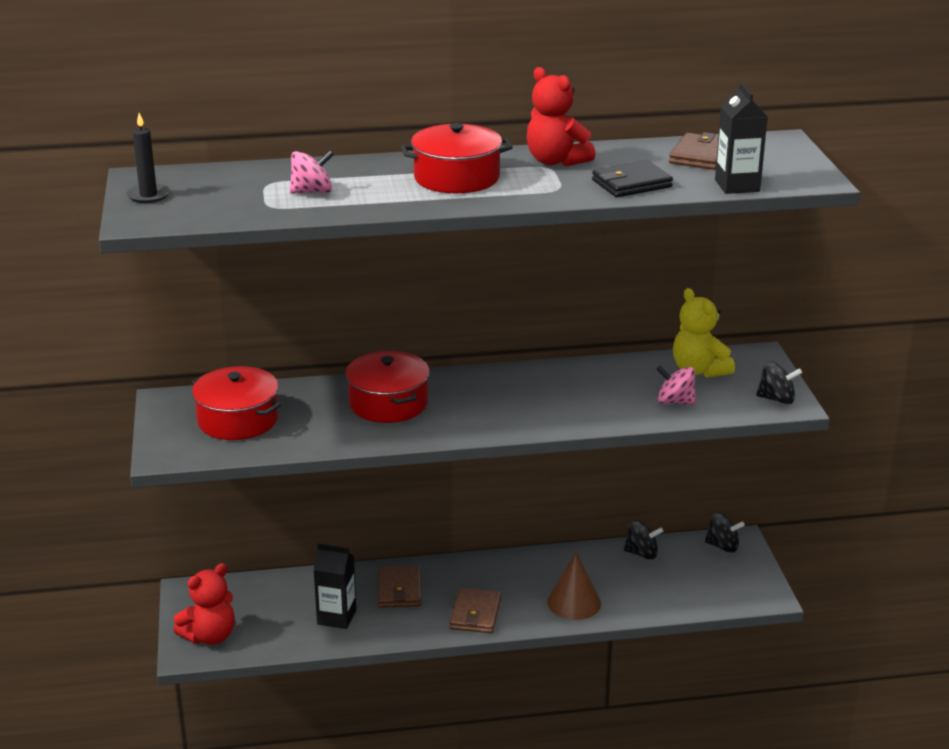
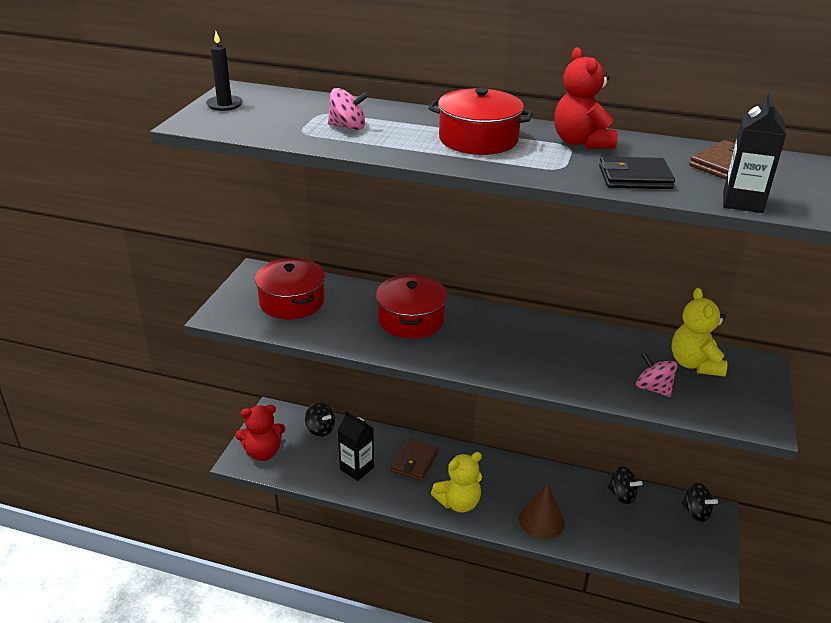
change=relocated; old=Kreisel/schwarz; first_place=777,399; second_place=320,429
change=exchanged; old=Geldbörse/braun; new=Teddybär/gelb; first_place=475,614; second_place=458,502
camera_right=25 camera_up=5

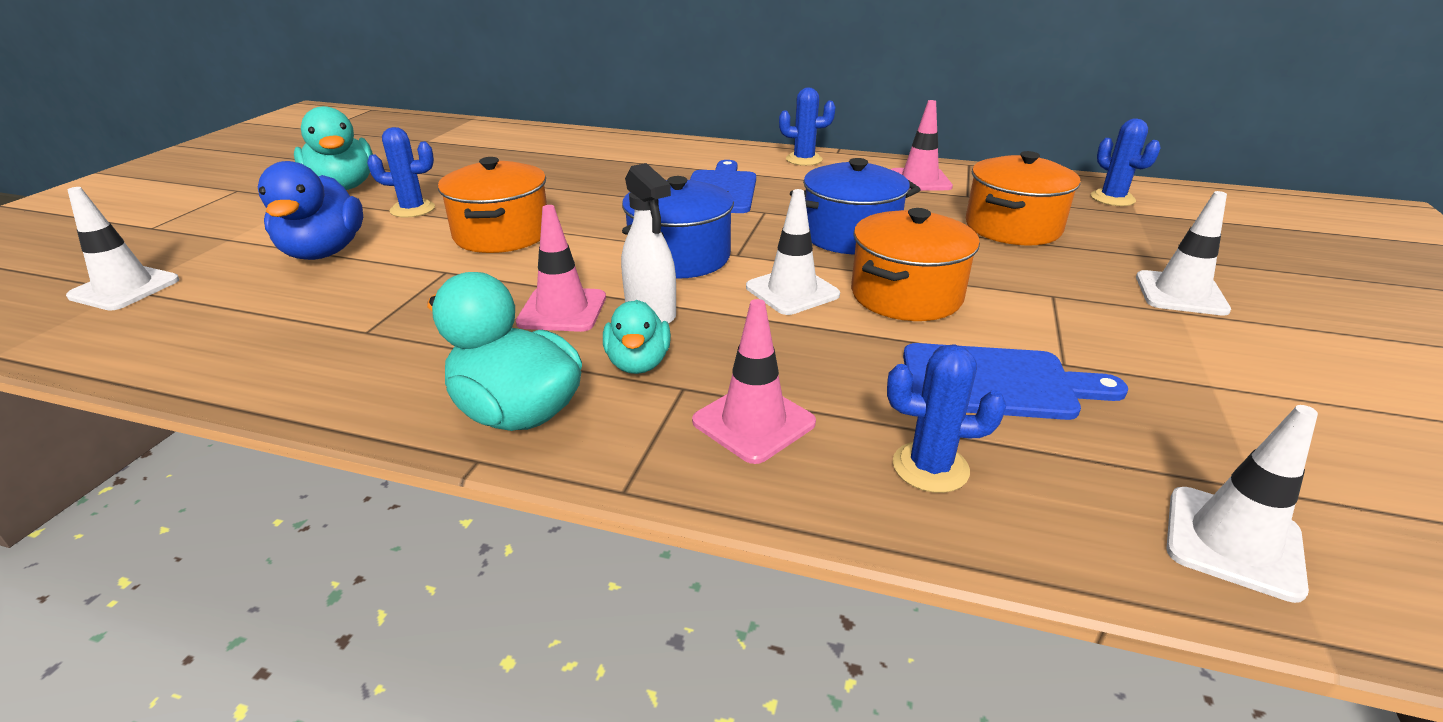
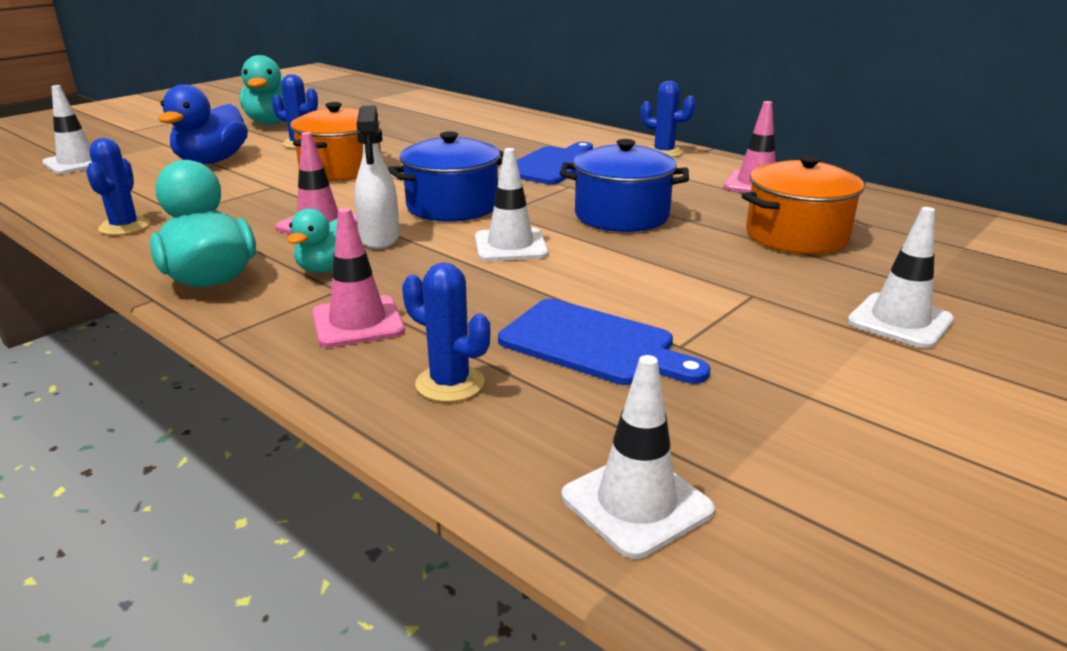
change=relocated; old=Kaktus/blau; first_place=1112,198; second_place=124,226
change=missing; old=Kochtopf/orange; first_place=906,295
camera_right=25 camera_up=-5

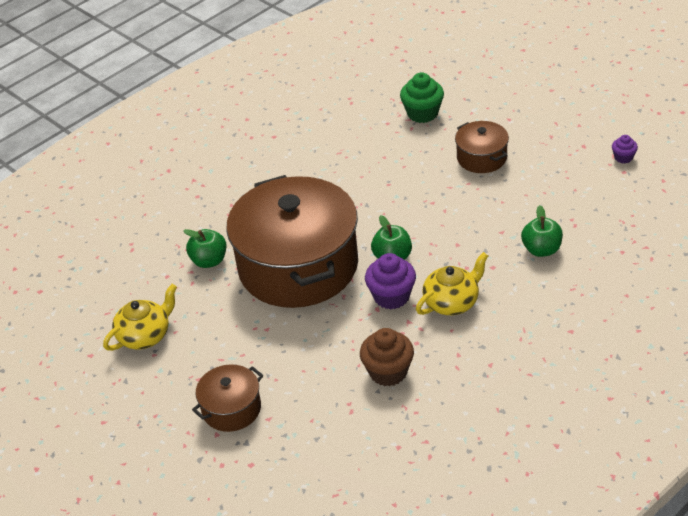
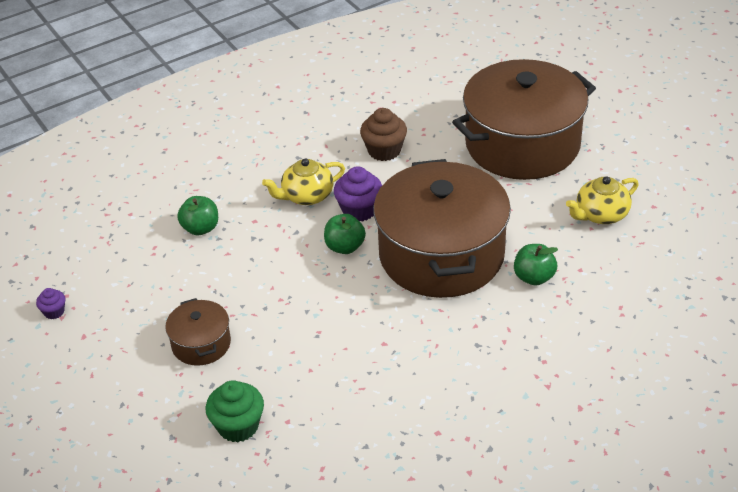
change=size; old=Kochtopf/braun; first_place=231,409; second_place=522,144; factor=2.24
camera_right=-170 camera_up=0

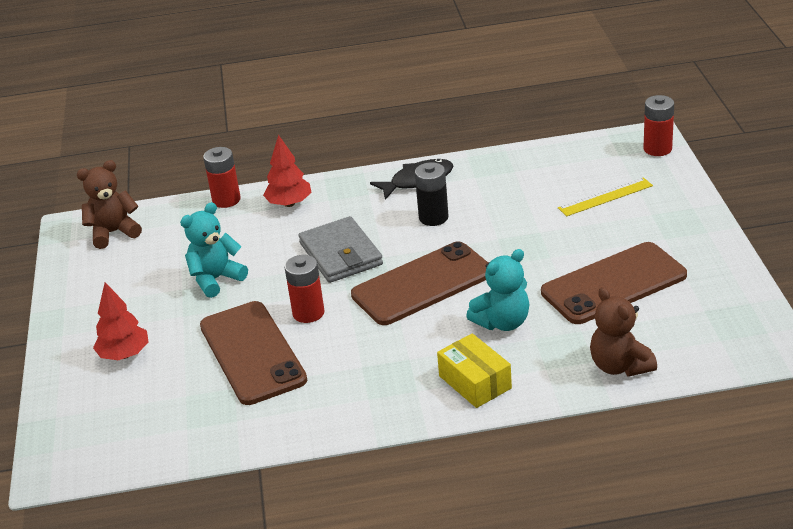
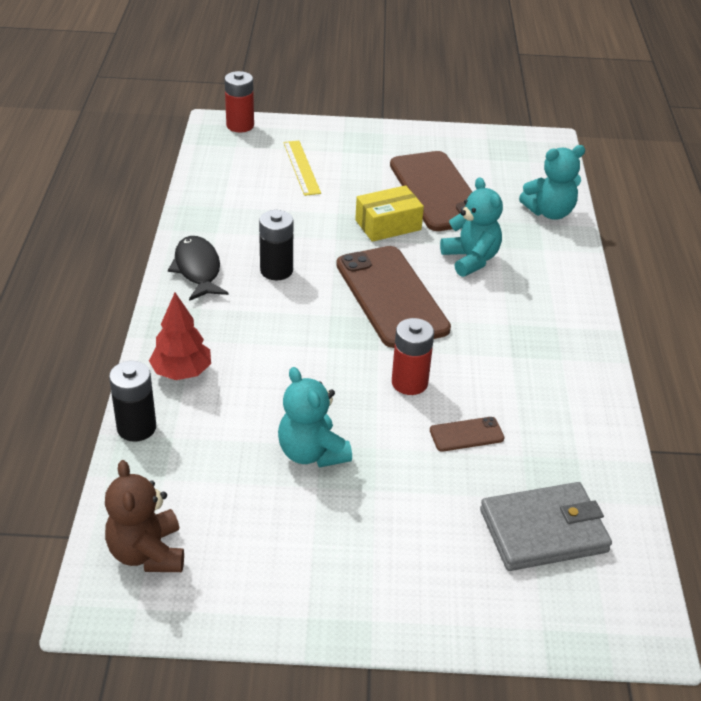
change=colour; old=Batterie/rot; new=Batterie/schwarz; first_place=226,200; second_place=136,428
change=relocated; old=Geldbörse/grau; first_place=340,254; second_place=543,531
change=missing; old=Baum/rot; first_place=124,354
change=colour; old=Teddybär/braun; new=Teddybär/türkis; first_place=619,366; second_place=549,212
change=size; old=Handy/braun; first_place=252,353; second_place=466,434; factor=0.42
change=relocated; old=Schachtel/gelb; first_place=475,382; second_place=388,225
camera_right=-85 camera_up=5

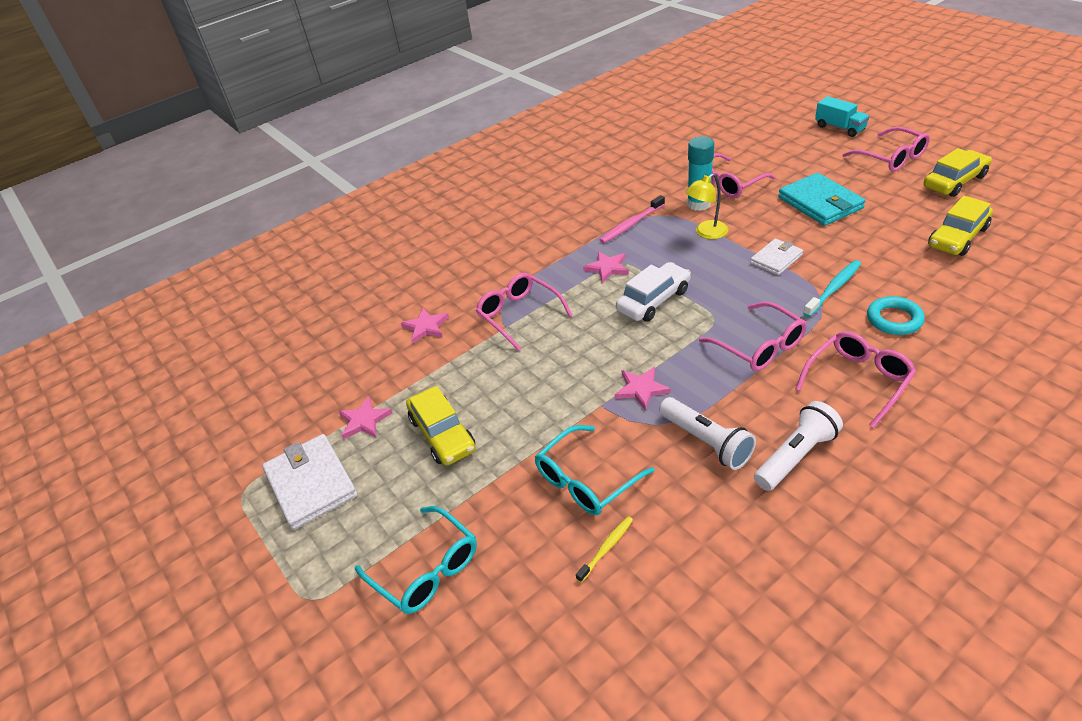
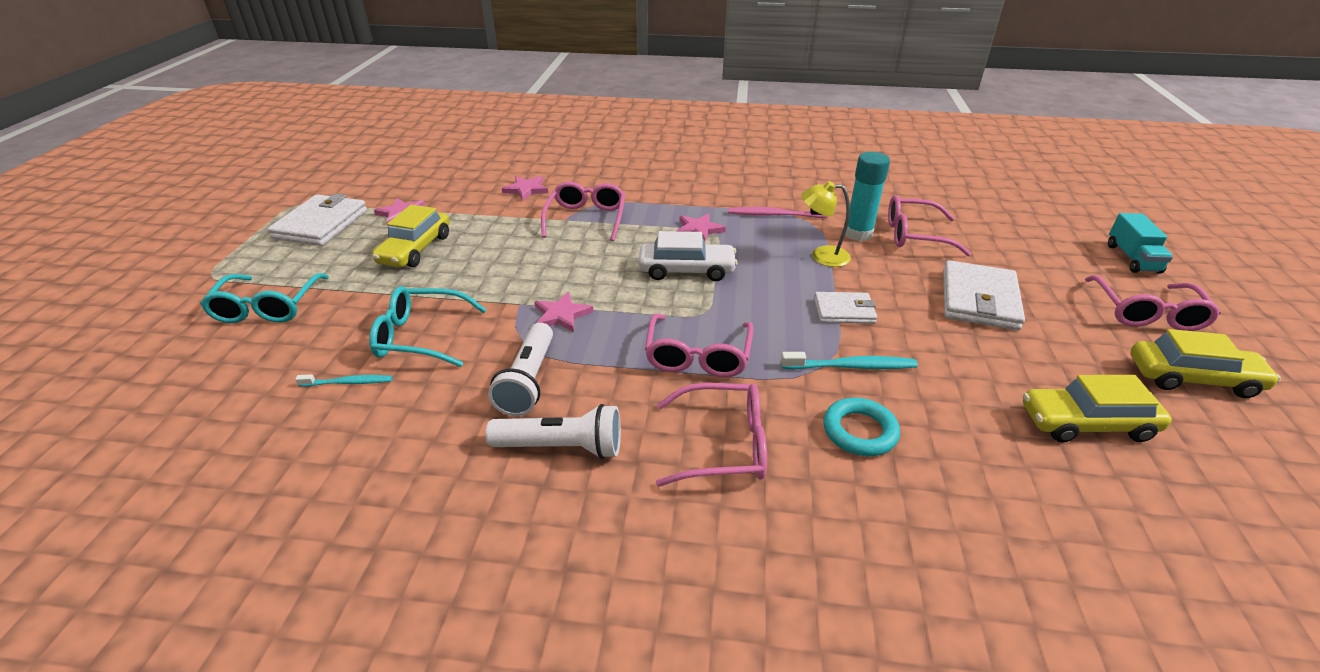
change=colour; old=Geldbörse/türkis; new=Geldbörse/weiß; first_place=820,203; second_place=979,300
change=colour; old=Zahnbürste/gelb; new=Zahnbürste/türkis; first_place=606,548; second_place=348,382
camera_right=40 camera_up=-5

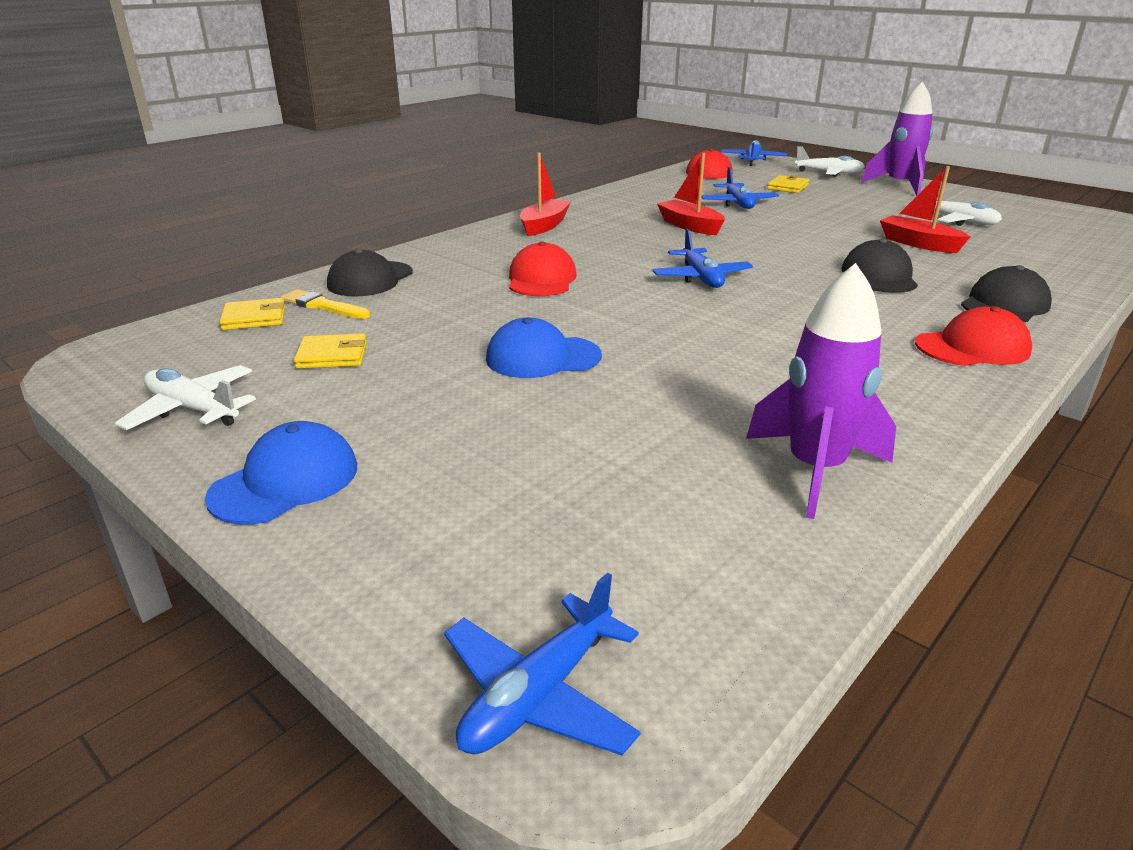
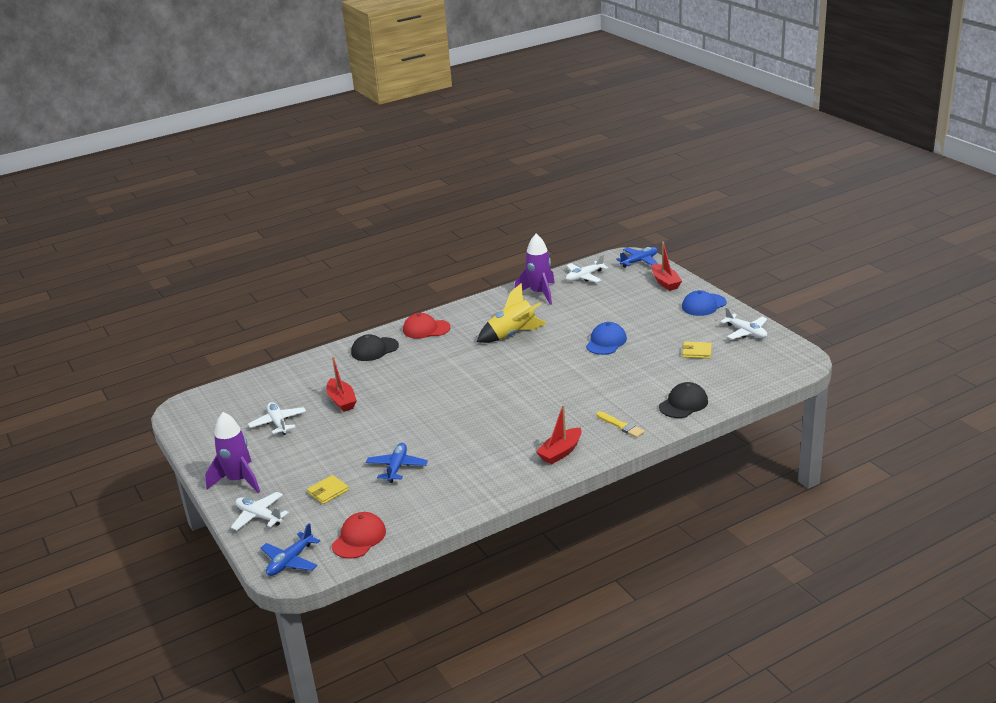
change=relocated; old=Boot/rot; first_place=690,226; second_place=665,282
change=missing; old=Flugzeug/blau; first_place=701,278
change=missing; old=Kappe/schwarz; first_place=879,276
change=missing; old=Kappe/rot; first_place=541,279
change=relocated; old=Pinsel/gelb; first_place=323,306; second_place=621,426
change=missing; old=Geldbörse/gelb; first_place=254,318
change=spun; old=Kappe/blau; first_place=543,357; second_place=606,342; degrees=-75
change=appeared; new=Flugzeug/weiß; second_place=584,277
change=appeared; new=Rakete/gelb; second_place=512,334
camera_right=-160 camera_up=0

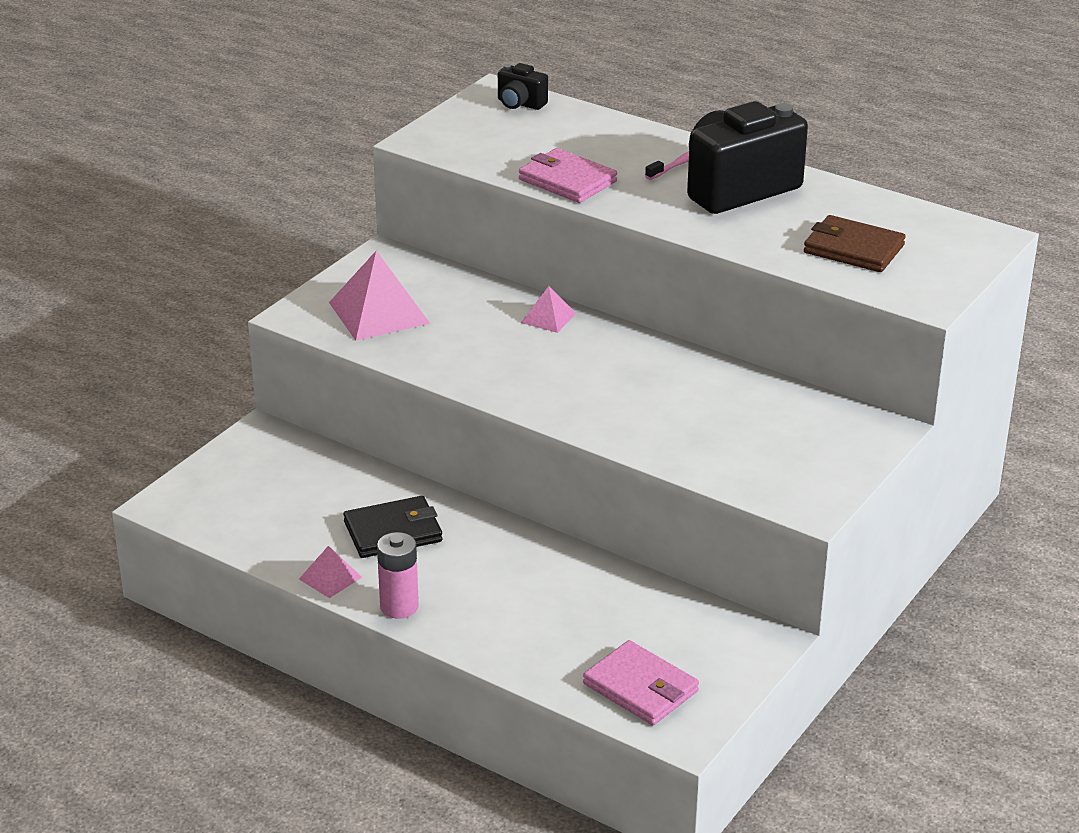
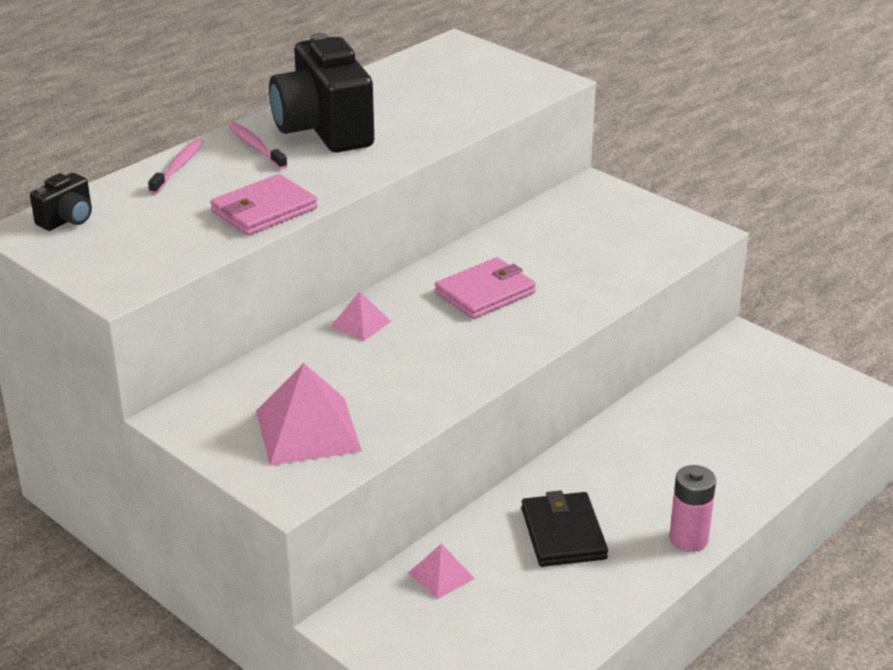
change=missing; old=Geldbörse/braun; first_place=853,249
change=relocated; old=Pyramide/rosa; first_place=330,578; second_place=441,575
change=relocated; old=Geldbörse/rosa; first_place=640,688; second_place=485,293
change=appeared; new=Zahnbürste/rosa; second_place=178,167
camera_right=-80 camera_up=0

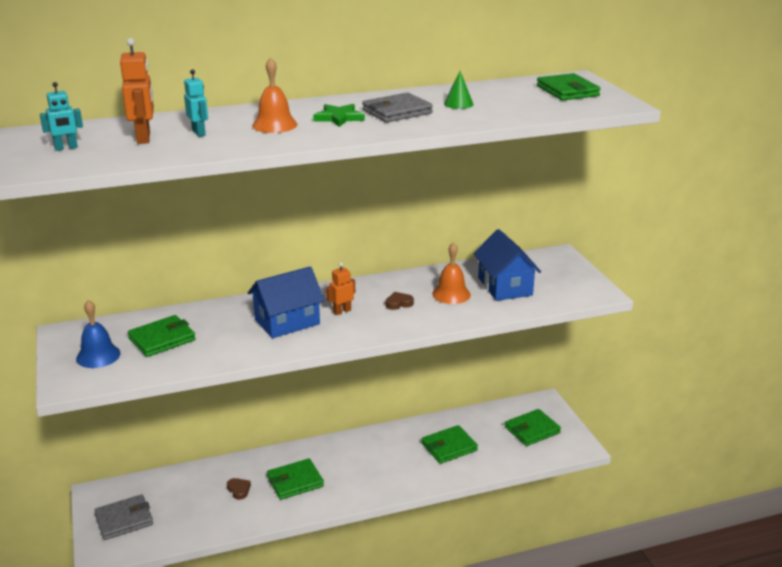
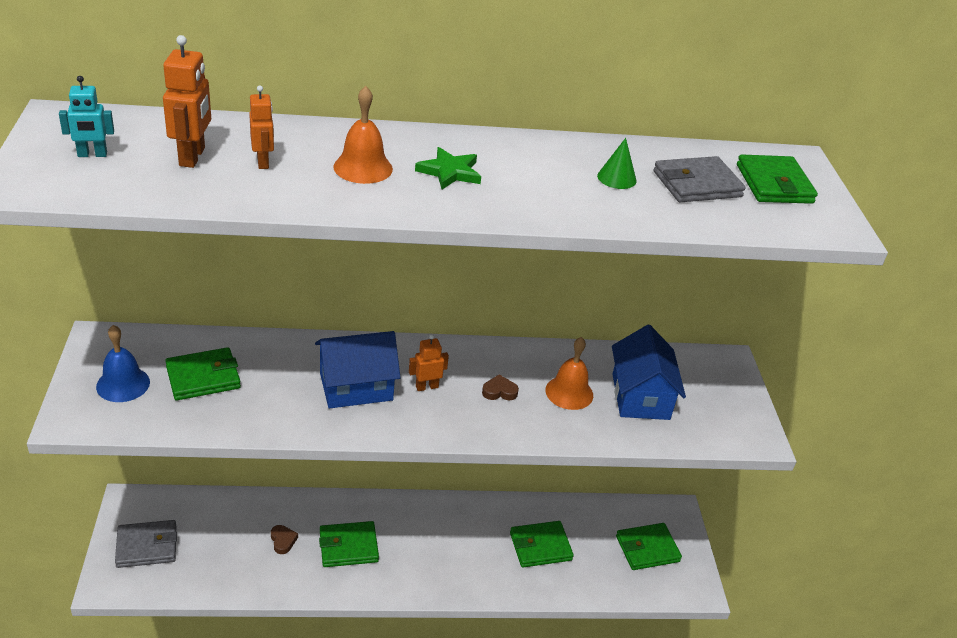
change=colour; old=Roboter/türkis; new=Roboter/orange; first_place=199,133; second_place=263,162
change=relocated; old=Geldbörse/grau; first_place=397,112; second_place=697,184
camera_right=10 camera_up=10

